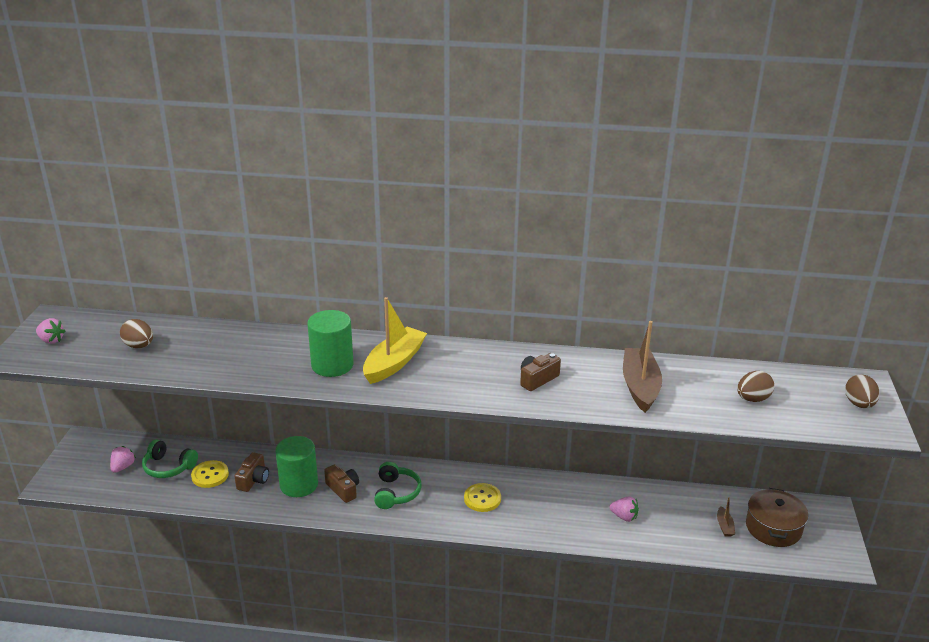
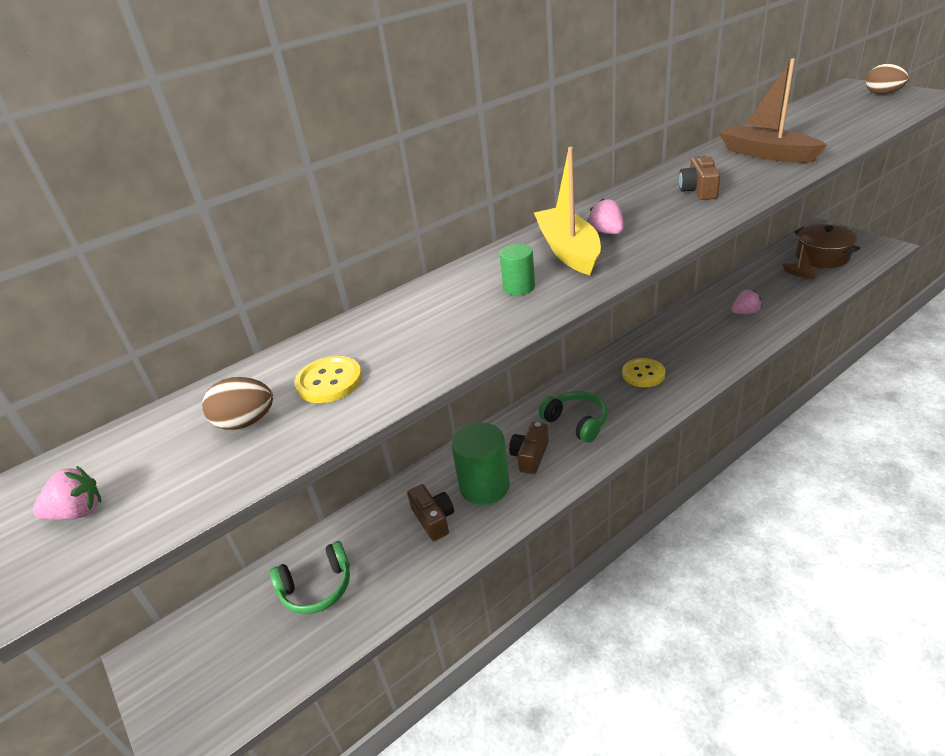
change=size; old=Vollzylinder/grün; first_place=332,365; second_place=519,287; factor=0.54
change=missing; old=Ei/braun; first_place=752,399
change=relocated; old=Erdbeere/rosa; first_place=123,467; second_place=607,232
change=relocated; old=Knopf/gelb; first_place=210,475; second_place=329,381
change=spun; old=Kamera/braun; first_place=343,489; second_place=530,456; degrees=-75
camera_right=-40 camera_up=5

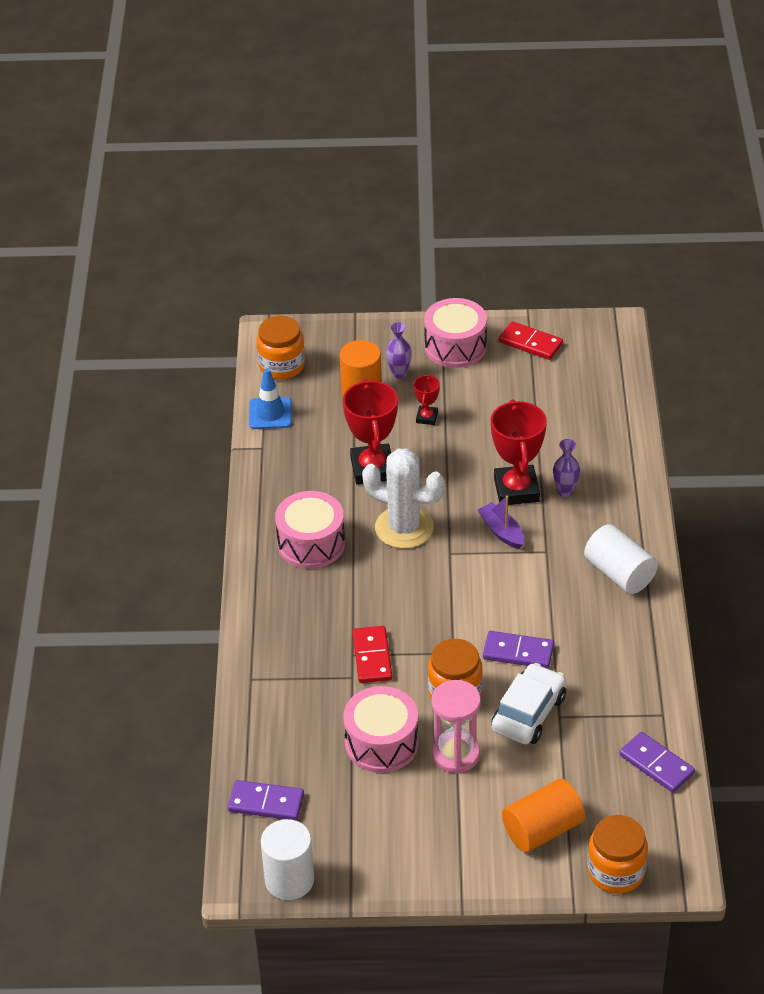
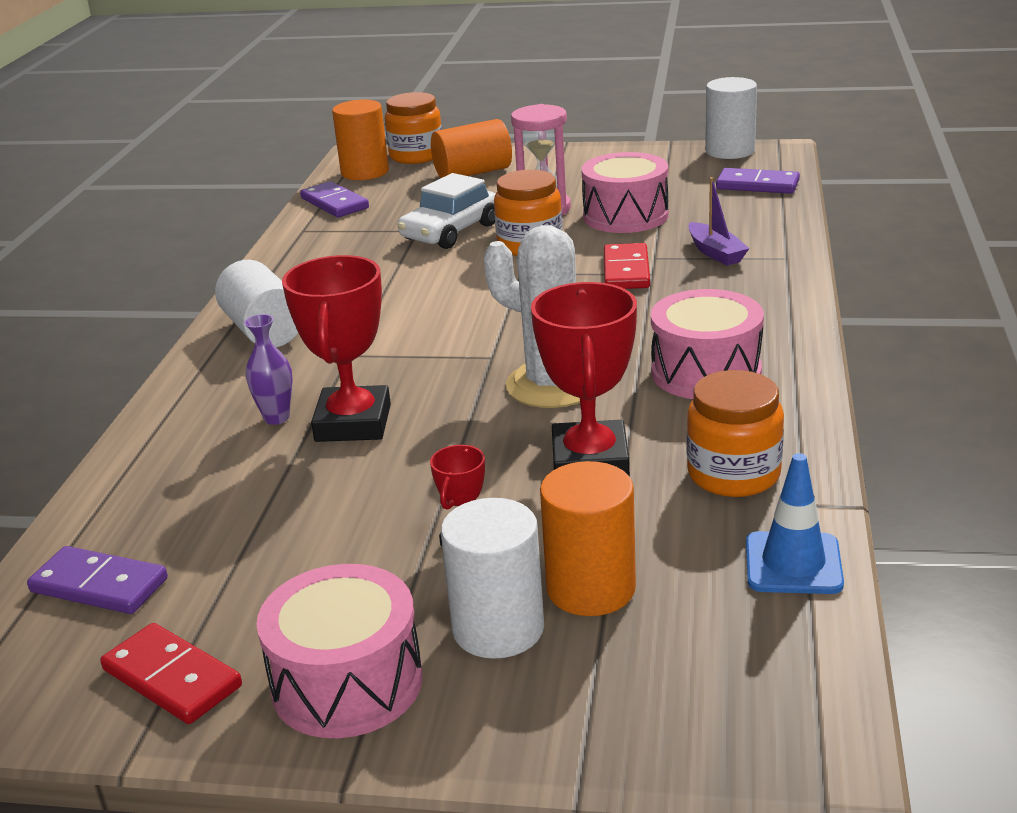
change=relocated; old=Einmachglas/orange; first_place=281,366; second_place=733,474
change=exchanged; old=Vase/lila; new=Vollzylinder/weiß; first_place=399,374; second_place=498,628
change=relocated; old=Boot/lila; first_place=501,532; second_place=715,253
change=relocated; old=Dominostein/lila; first_place=518,652; second_place=99,585
change=appeared; new=Vollzylinder/orange; second_place=365,172
camera_right=-170 camera_up=-15

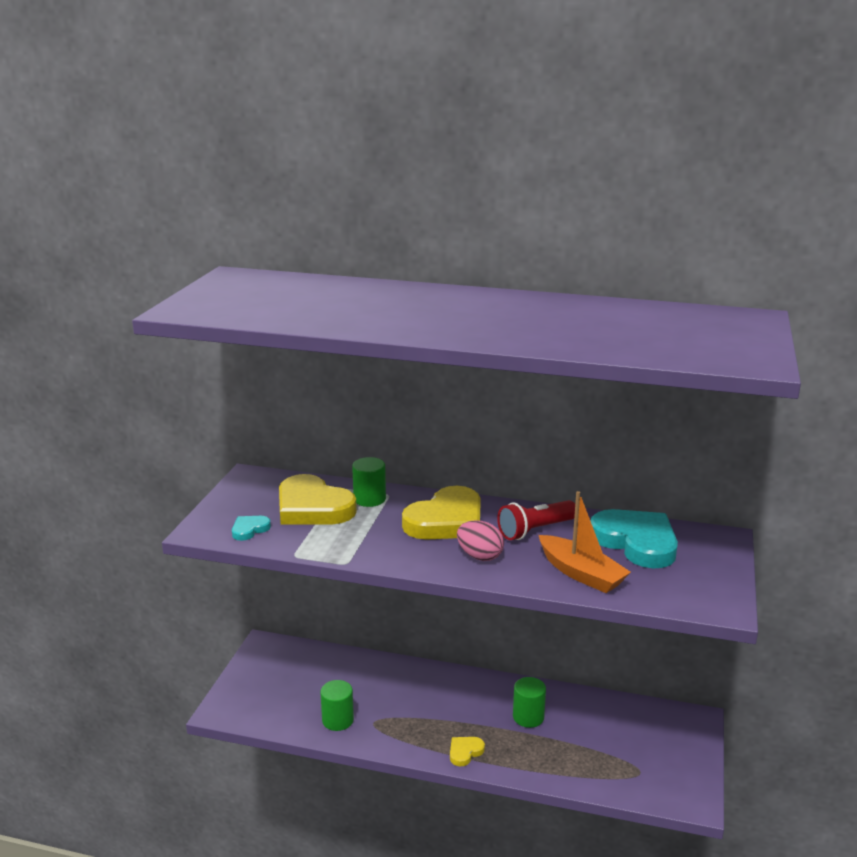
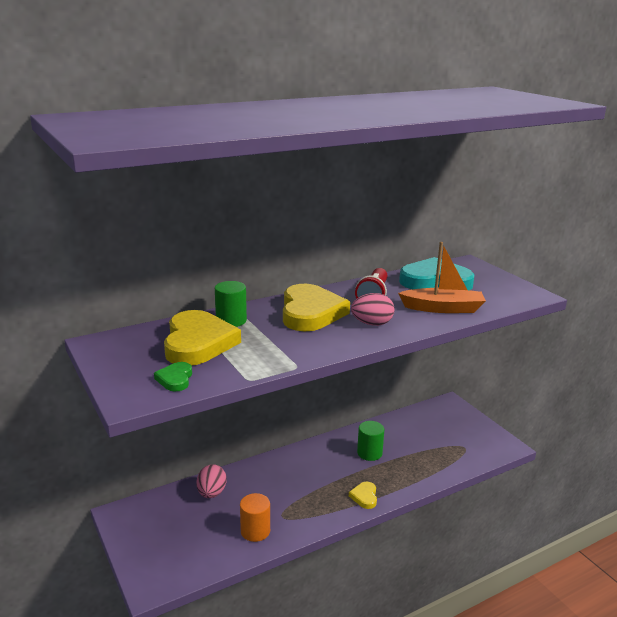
change=spun; old=Herz/gelb; first_place=312,507; second_place=198,343; degrees=-90
change=colour; old=Herz/türkis; new=Herz/grün; first_place=249,529; second_place=175,379
change=colour; old=Vollzylinder/grün; new=Vollzylinder/orange; first_place=338,720; second_place=255,531
change=appeared; new=Ei/rosa; second_place=211,493
camera_right=-45 camera_up=0

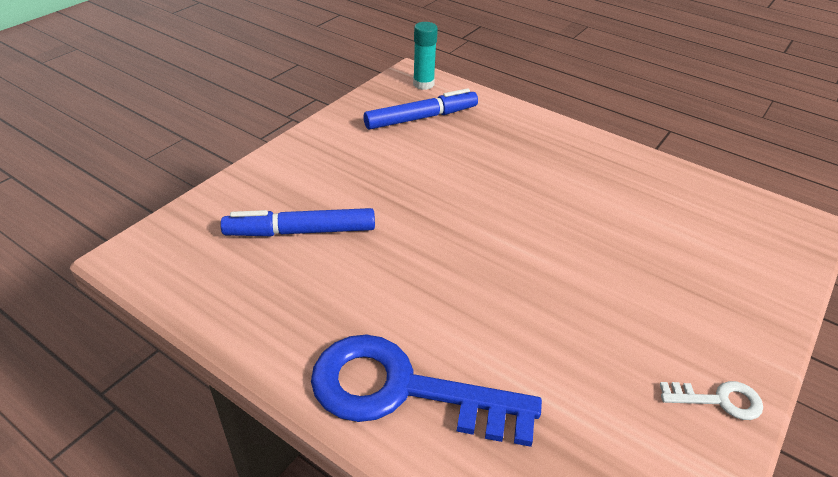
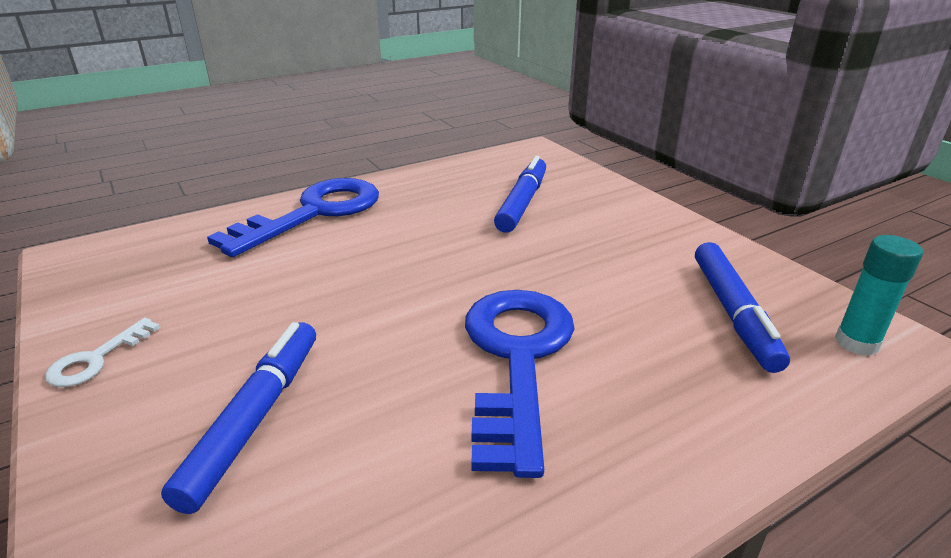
change=appeared; new=Schlüssel/blau; second_place=516,358
change=appeared; new=Filzstift/blau; second_place=255,418
camera_right=115 camera_up=-10

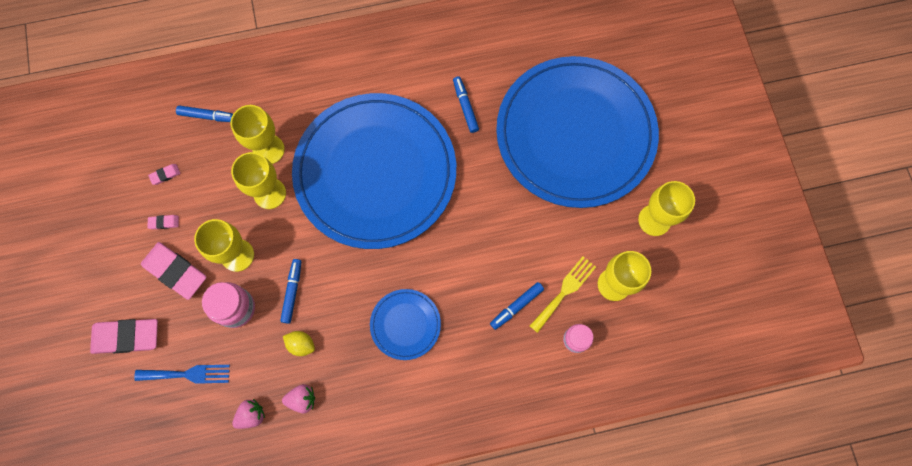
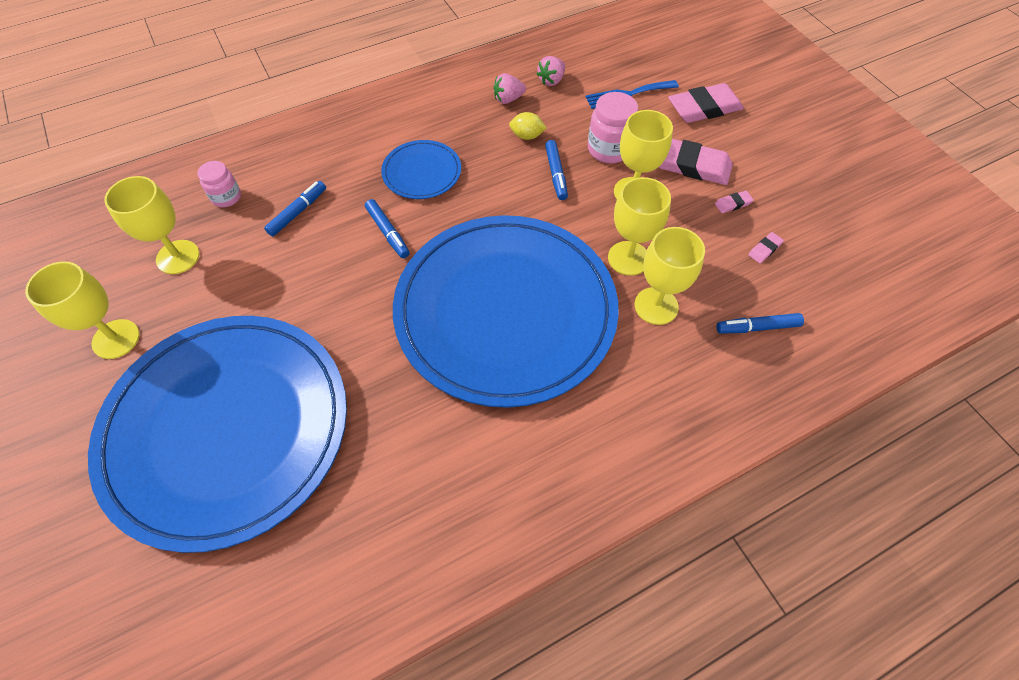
change=relocated; old=Filzstift/blau; first_place=465,106; second_place=388,232
change=missing; old=Gabel/gelb; first_place=564,291
camera_right=165 camera_up=-15

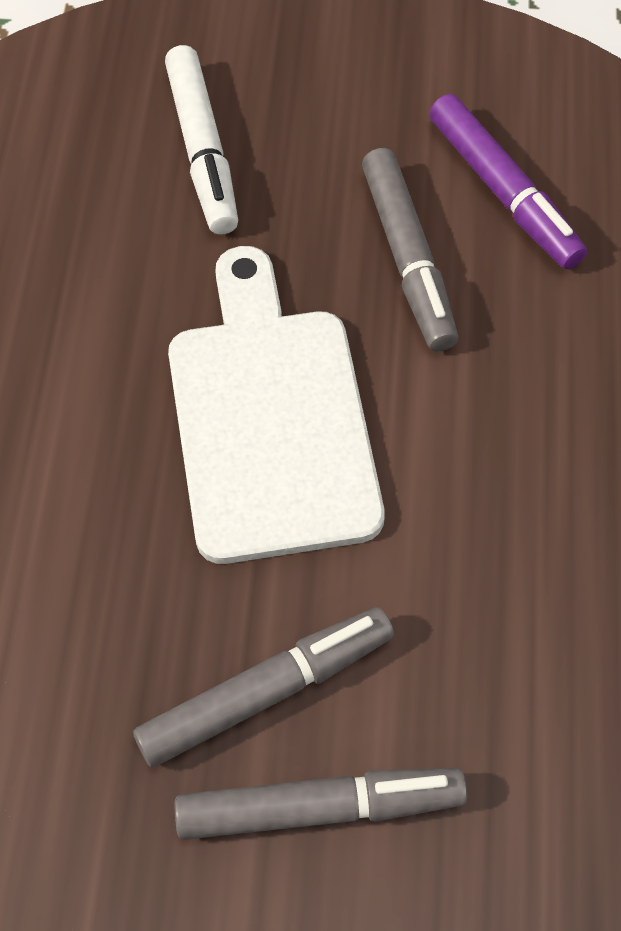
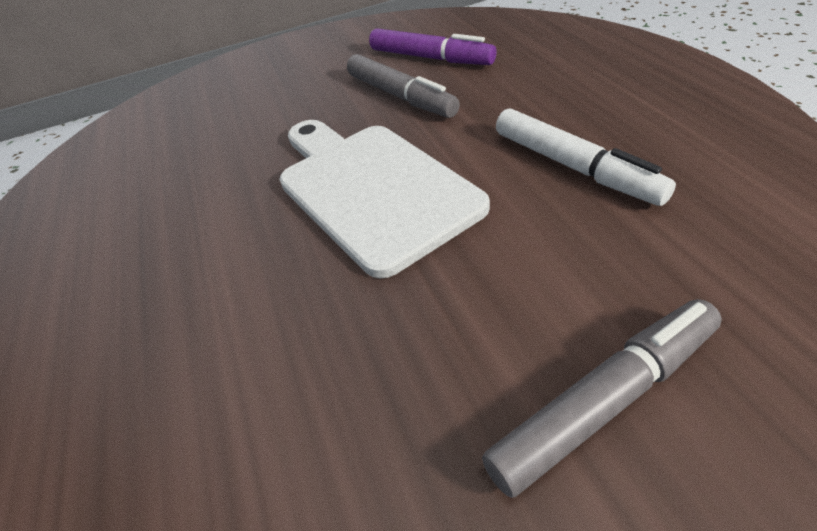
change=relocated; old=Filzstift/weiß; first_place=203,150; second_place=574,166
change=missing; old=Filzstift/grau; first_place=266,692
camera_right=-20 camera_up=-15

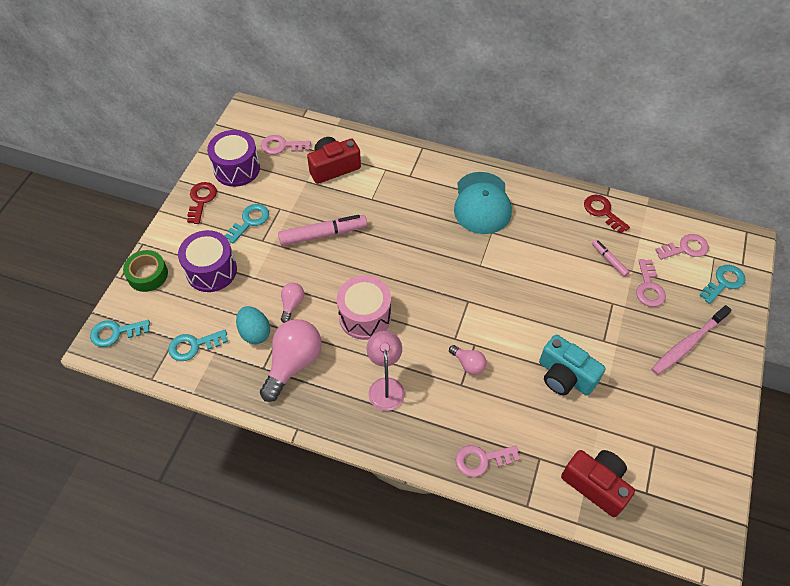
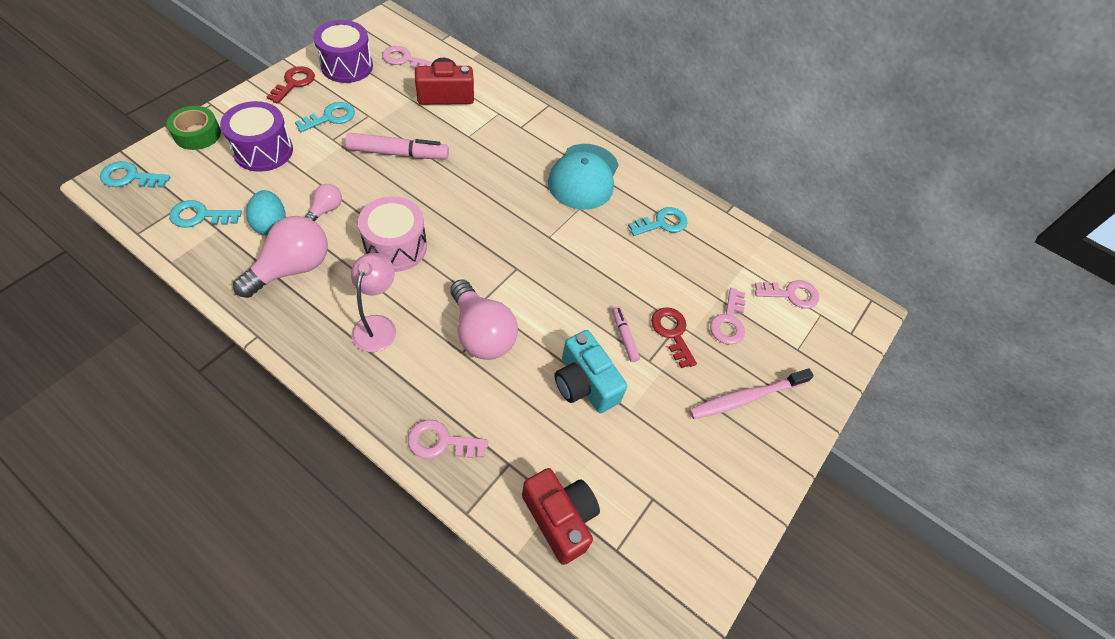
change=relocated; old=Schlüssel/rot; first_place=602,212; second_place=672,333
change=relocated; old=Filzstift/rosa; first_place=609,260; second_place=624,336
change=relocated; old=Schlüssel/türkis; first_place=724,282; second_place=662,223
change=size; old=Glühbirne/rosa; first_place=468,364; second_place=481,333; factor=1.98
camera_right=10 camera_up=0

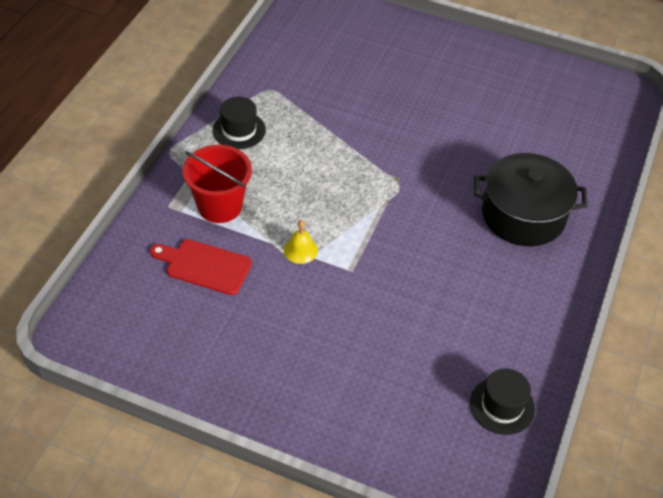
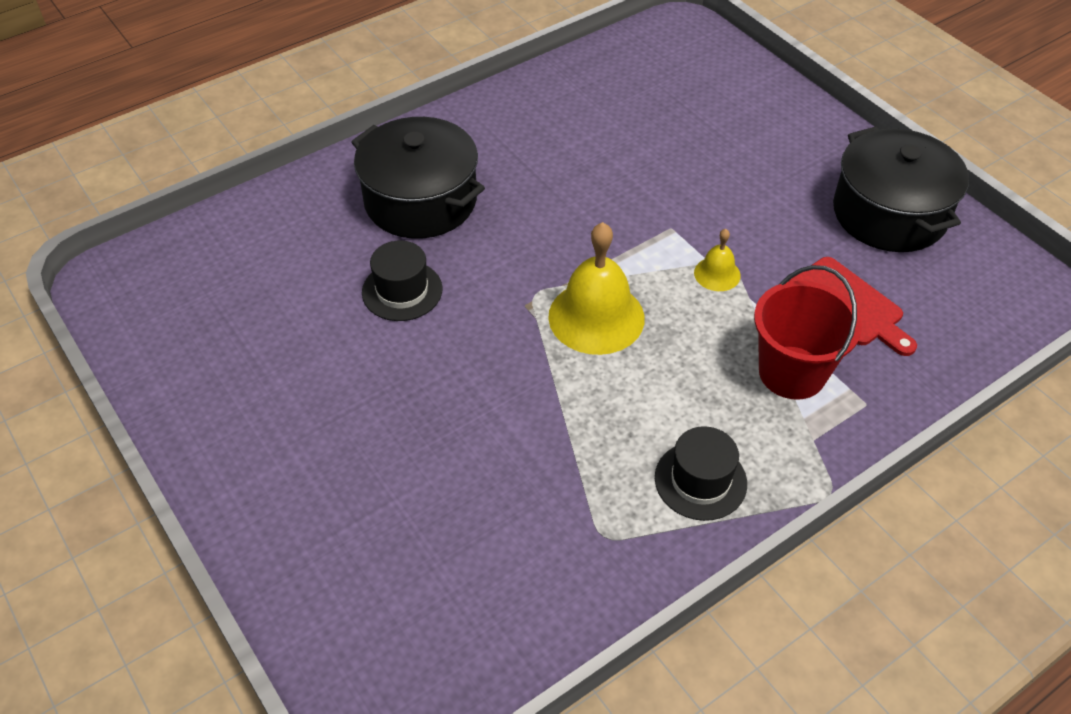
change=relocated; old=Hut/schwarz; first_place=502,406; second_place=402,291
change=appeared; new=Kochtopf/schwarz; second_place=889,213
change=appeared; new=Glocke/gelb; second_place=596,317
camera_right=-145 camera_up=0

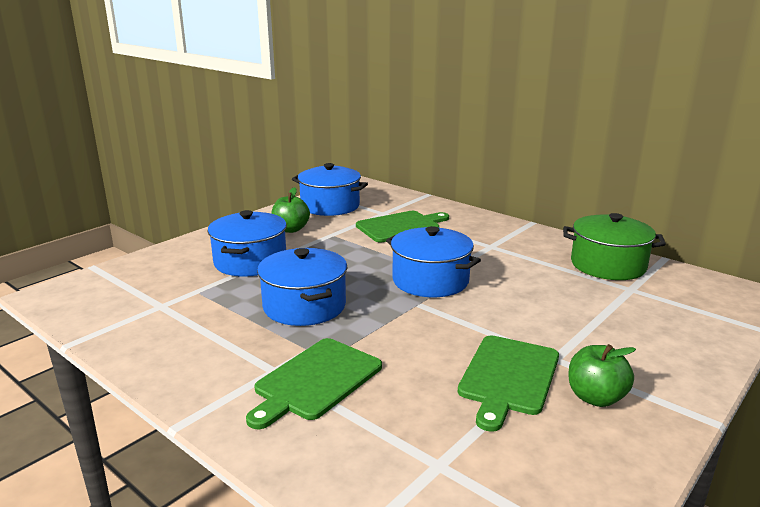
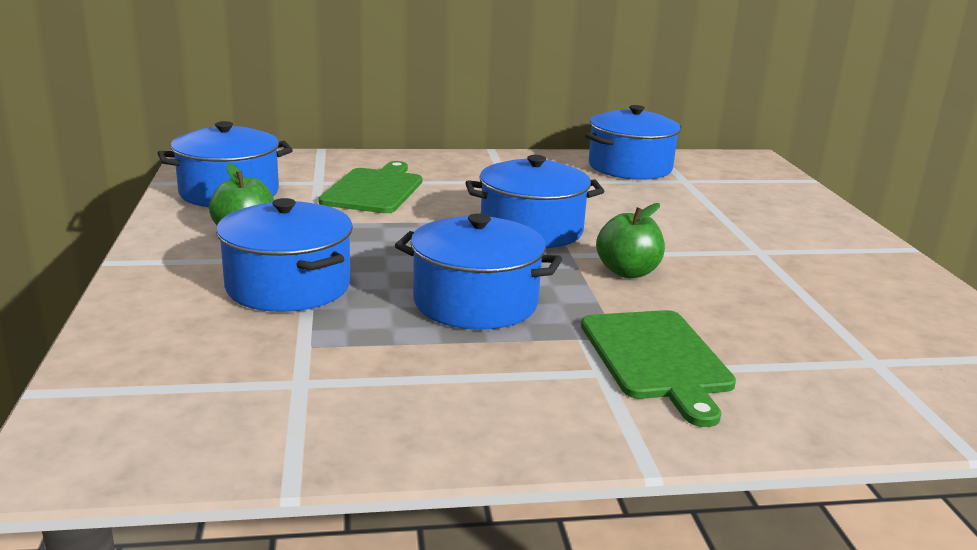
change=colour; old=Kochtopf/grün; new=Kochtopf/blau; first_place=608,265; second_place=630,167
change=missing; old=Schneidebrett/grün; first_place=508,377
change=relocated; old=Apfel/grün; first_place=595,397; second_place=627,272
camera_right=-50 camera_up=0

